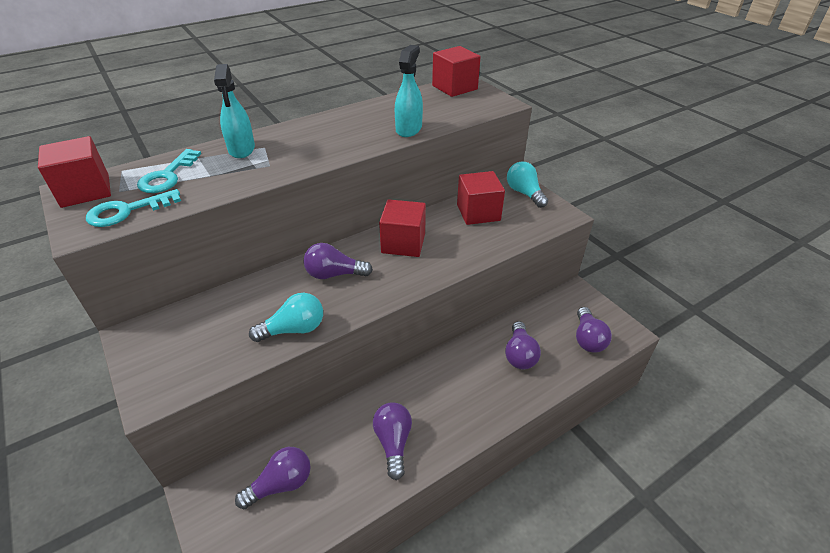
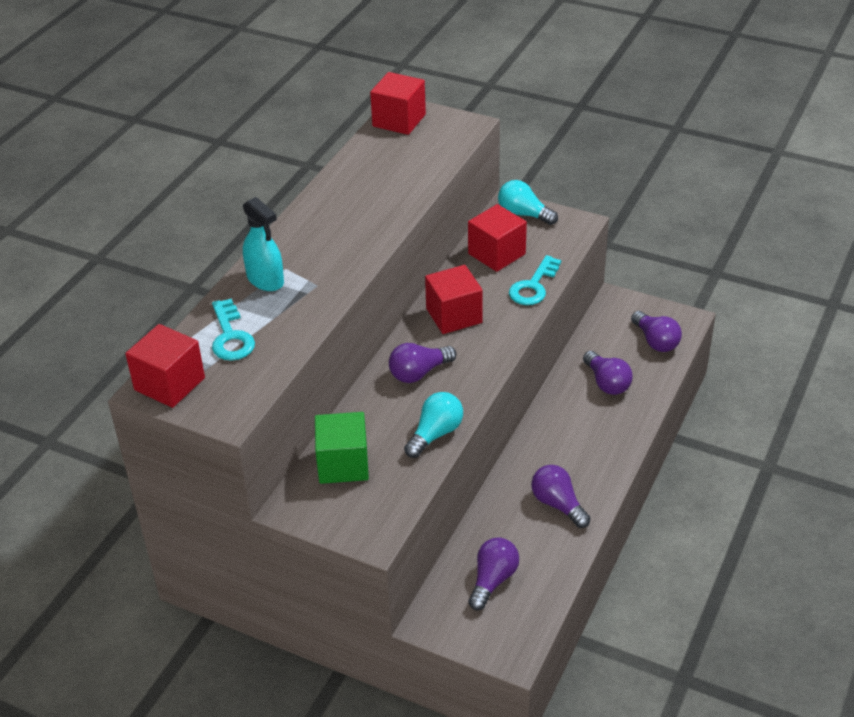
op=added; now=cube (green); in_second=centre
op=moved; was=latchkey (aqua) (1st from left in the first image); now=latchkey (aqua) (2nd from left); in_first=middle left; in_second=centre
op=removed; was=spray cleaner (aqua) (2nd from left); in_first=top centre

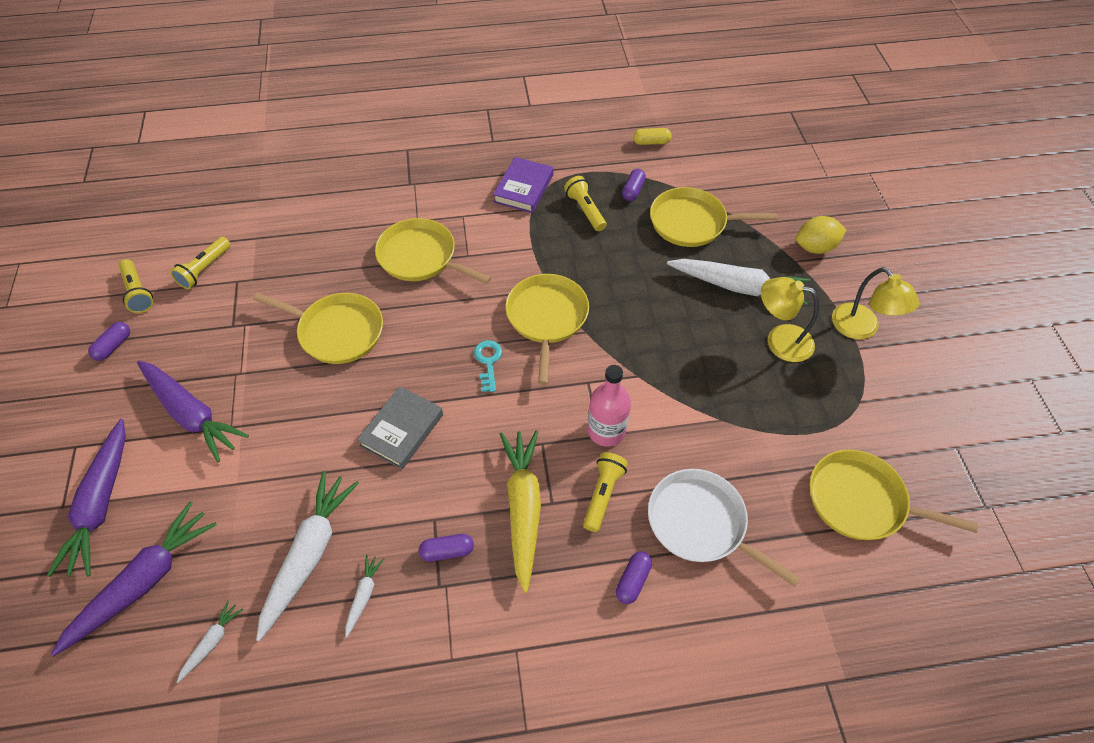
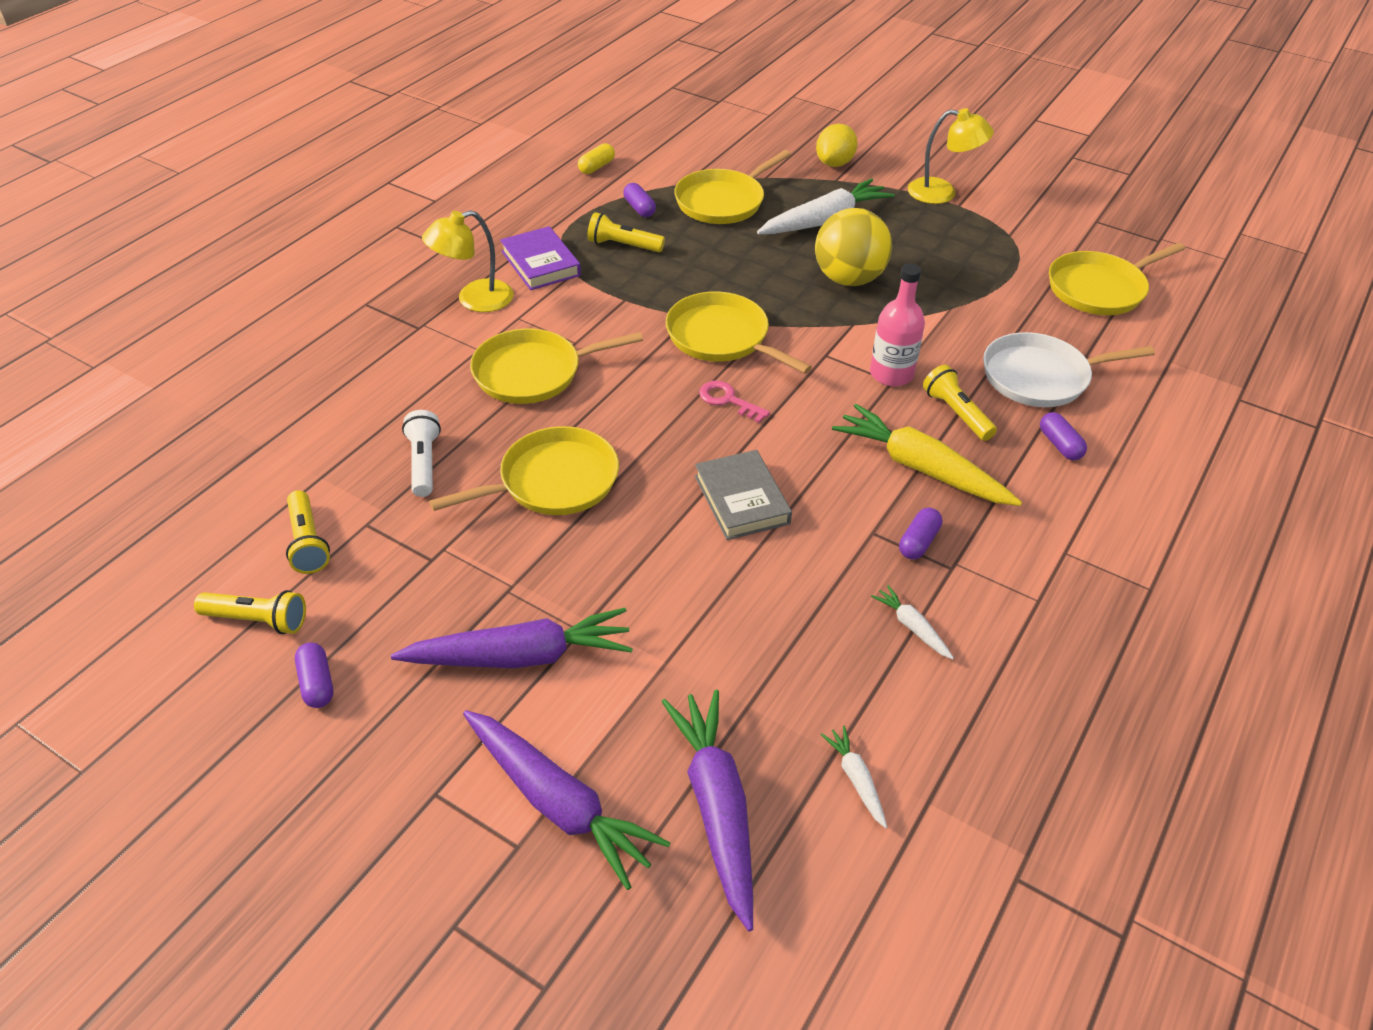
op=added; now=torch (snow-white); in_second=middle left
op=moved; was=reading lamp (bright yellow) (1st from left); in_first=middle right; in_second=top centre
op=recoloured; was=latchkey (aqua); now=latchkey (rose-pink); in_first=centre; in_second=centre
op=added; now=ball (bright yellow); in_second=top centre
op=removed; was=toy carrot (snow-white) (2nd from left); in_first=bottom left

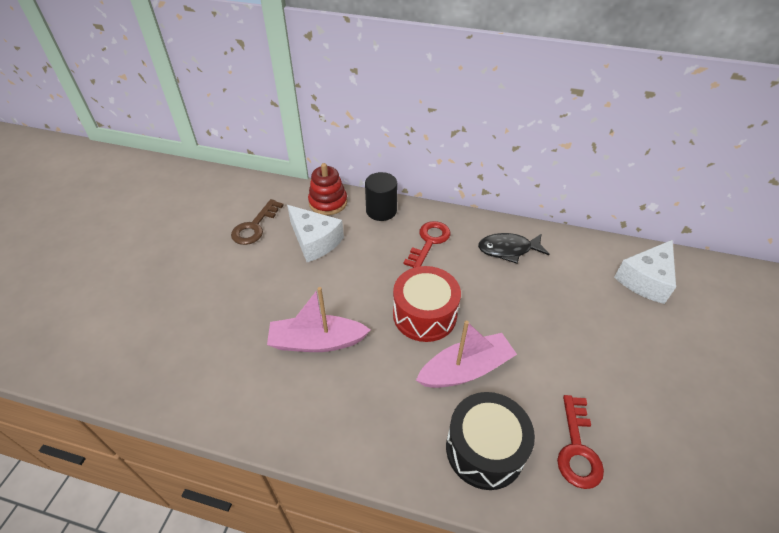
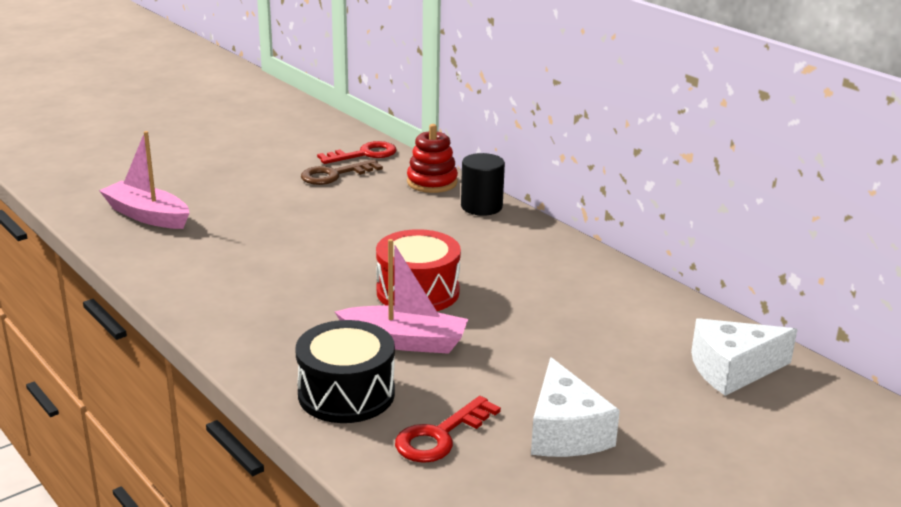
op=moved; was=sailboat (rose-pink) (1st from left); in_first=centre; in_second=middle left
op=moved; was=latchkey (crimson) (1st from left); in_first=centre; in_second=top centre
op=moved; was=cheese (snow-white) (1st from left); in_first=centre; in_second=bottom centre
op=removed; was=fish figure (ebony); in_first=centre

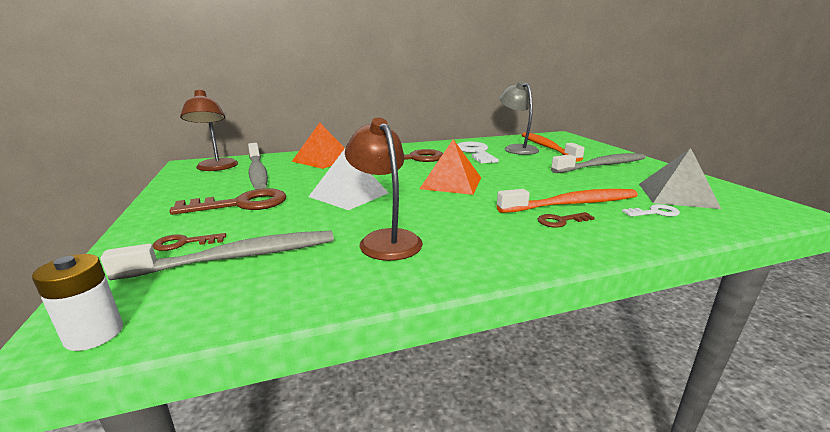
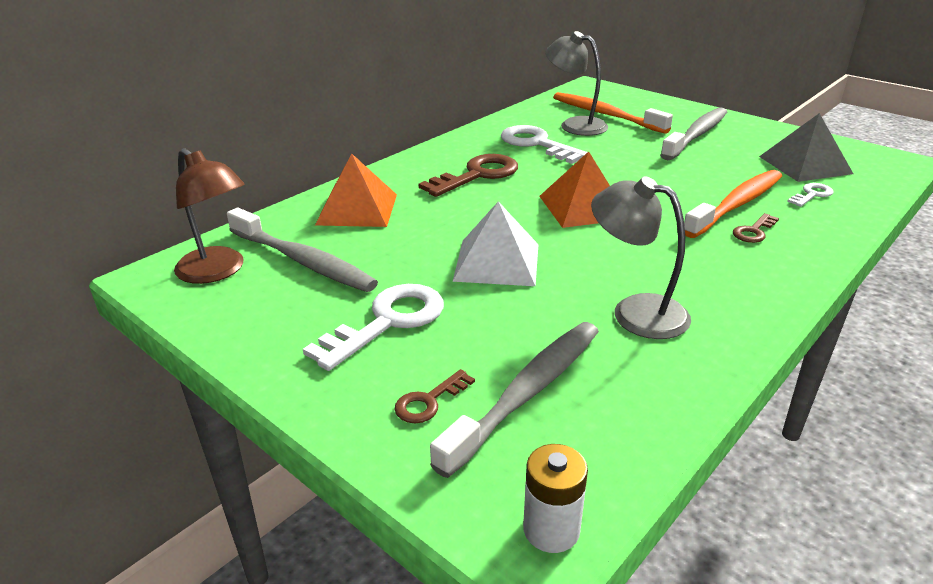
op=recoloured; was=latchkey (dark brown) (2nd from left); now=latchkey (snow-white) (1st from left); in_first=middle left; in_second=centre
op=recoloured; was=reading lamp (dark brown) (2nd from left); now=reading lamp (gray) (2nd from left); in_first=centre; in_second=middle right

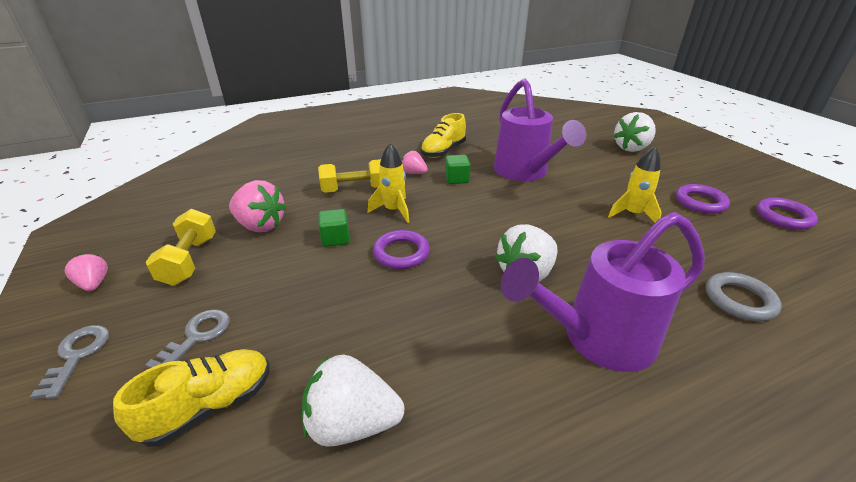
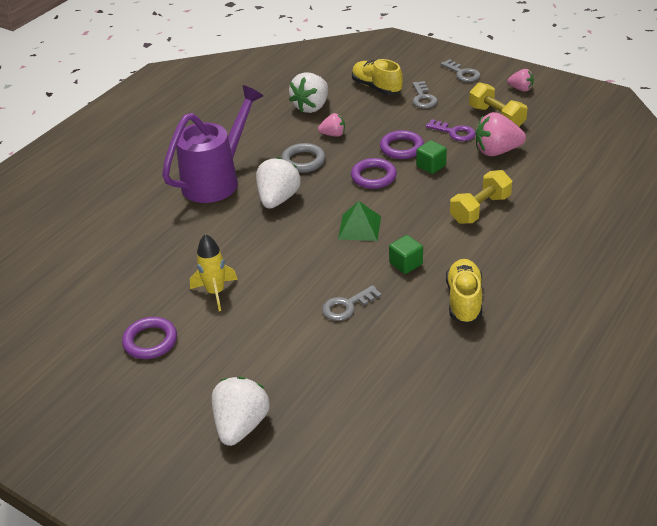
op=moved; was=hoop (gray); in_first=middle right; in_second=top centre
op=turned; was=berry (snow-white) (1st from left in the first image); in_first=bottom centre; in_second=top centre; clockwise=150
op=moved; was=berry (rose-pink) (3rd from left in the first image); now=berry (rose-pink) (1st from left); in_first=centre; in_second=top centre
op=replaced; was=watering can (violet) (1st from left); now=latchkey (gray) (1st from left); in_first=top centre; in_second=centre
op=added; now=solid pyramid (green); in_second=centre
op=turned; was=shoe (bright yellow) (1st from left); in_first=bottom left; in_second=top centre; clockwise=120
op=moved; was=hoop (violet) (3rd from left); in_first=middle right; in_second=top centre
op=added; now=latchkey (violet); in_second=top right
op=removed; was=rocket (bright yellow) (1st from left); in_first=centre

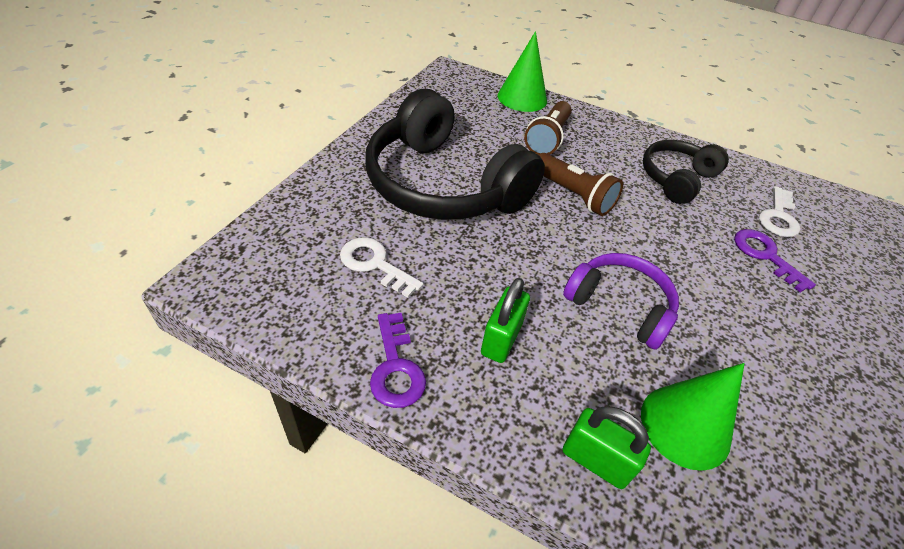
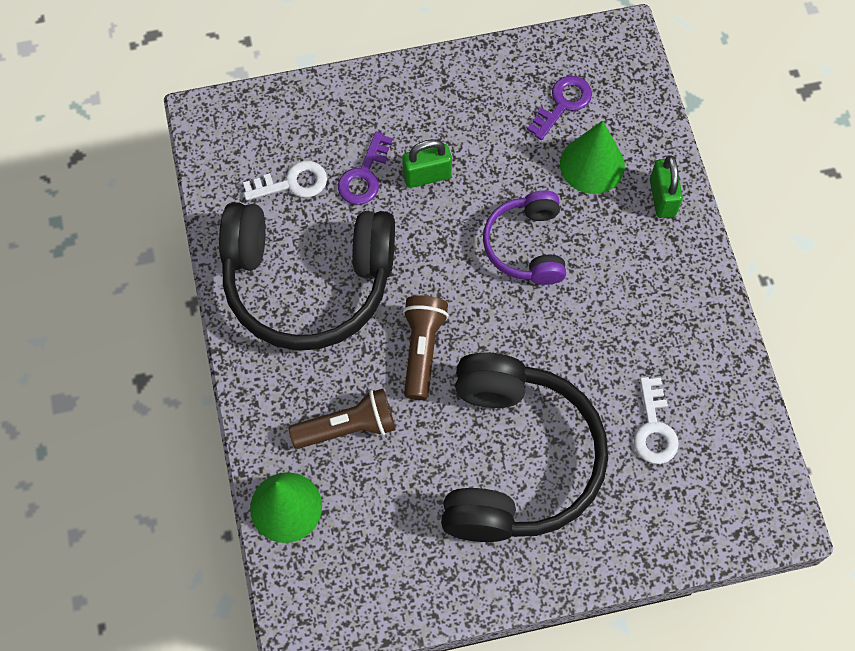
op=resized; was=headset (ebony) (2nd from left in the first image); in_first=top right; in_second=centre; ratio=1.84
op=moved; was=padlock (green) (1st from left); in_first=centre; in_second=top centre
op=moved; was=latchkey (violet) (1st from left in the first image); now=latchkey (violet) (2nd from left); in_first=centre; in_second=top centre

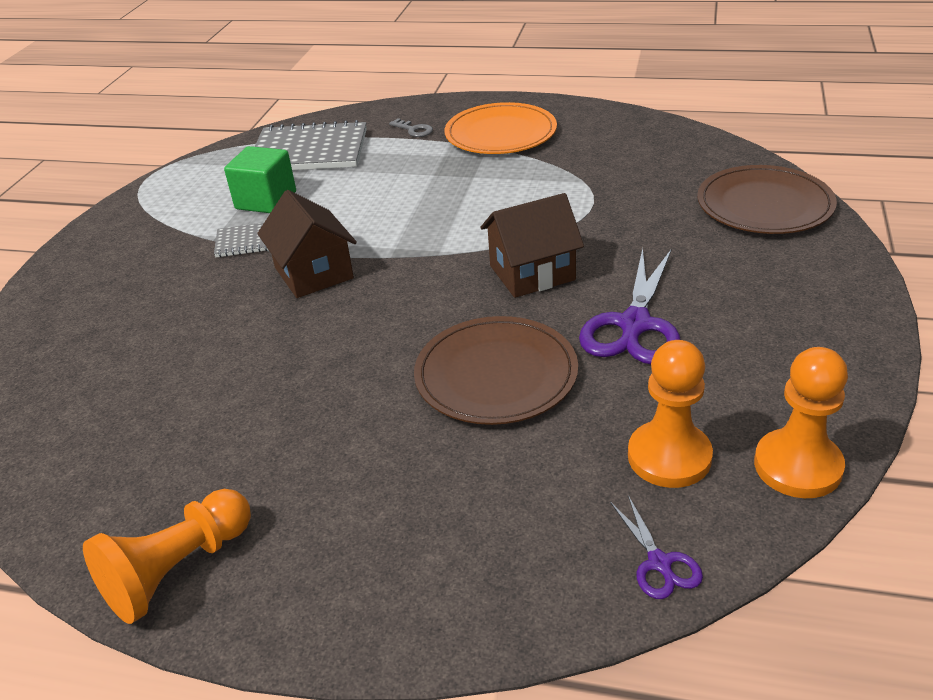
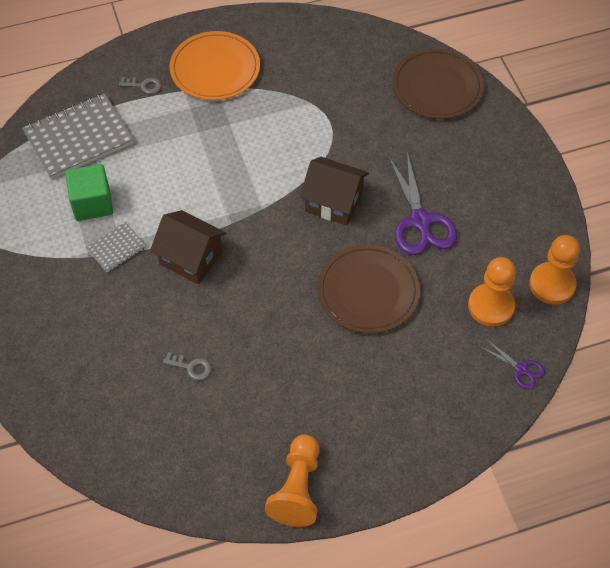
op=added; now=latchkey (gray) (2nd from left); in_second=middle left
op=turned; was=house (dark brown) (2nd from left); in_first=centre; in_second=centre; clockwise=75

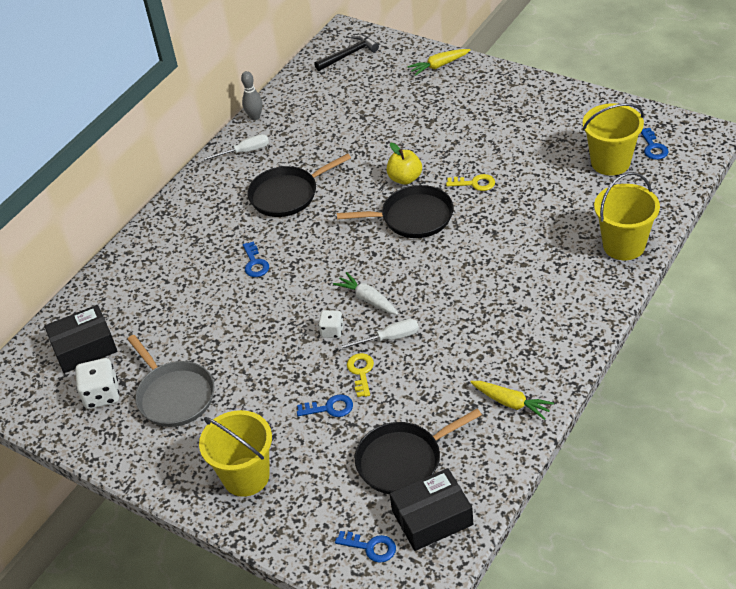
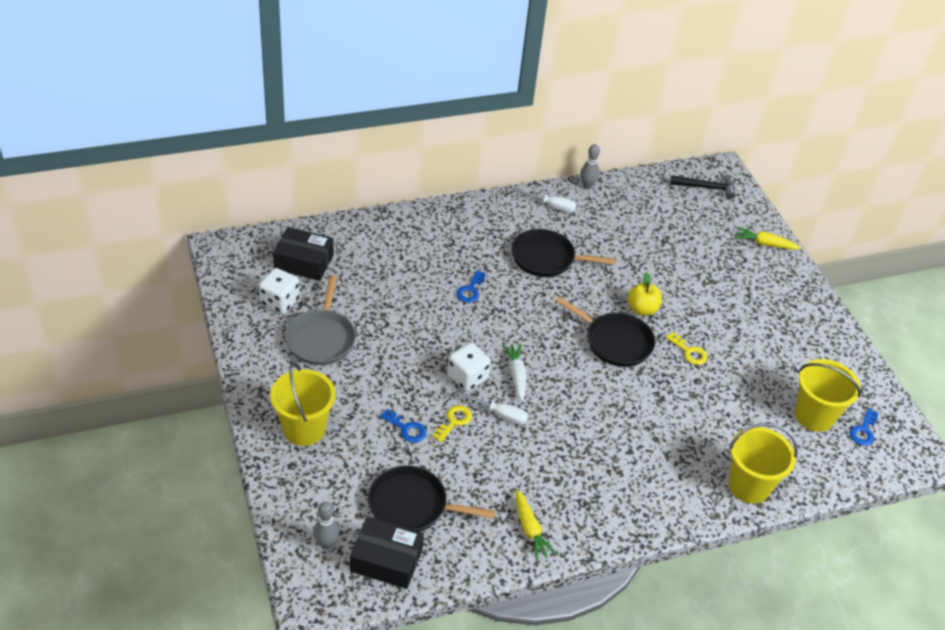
op=replaced; was=latchkey (royal blue) (3rd from left); now=bowling pin (gray) (1st from left); in_first=bottom centre; in_second=bottom centre
op=resized; was=die (snow-white) (2nd from left); in_first=centre; in_second=centre; ratio=1.64

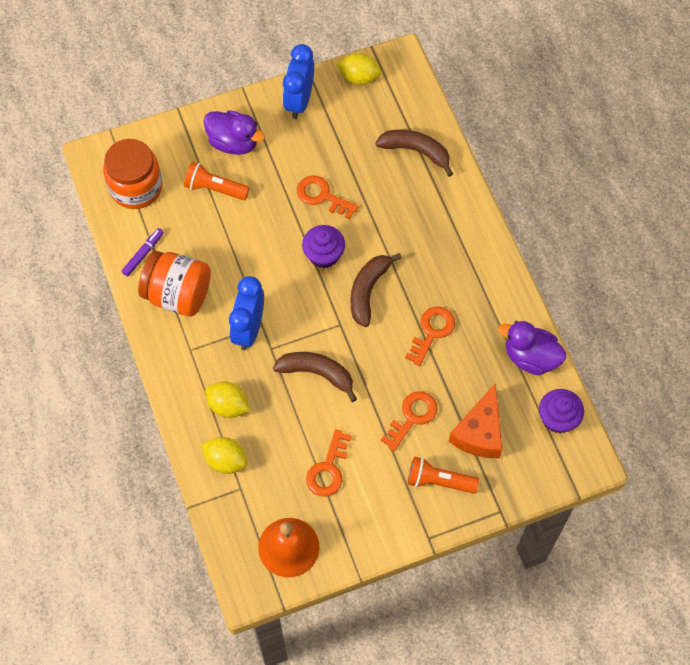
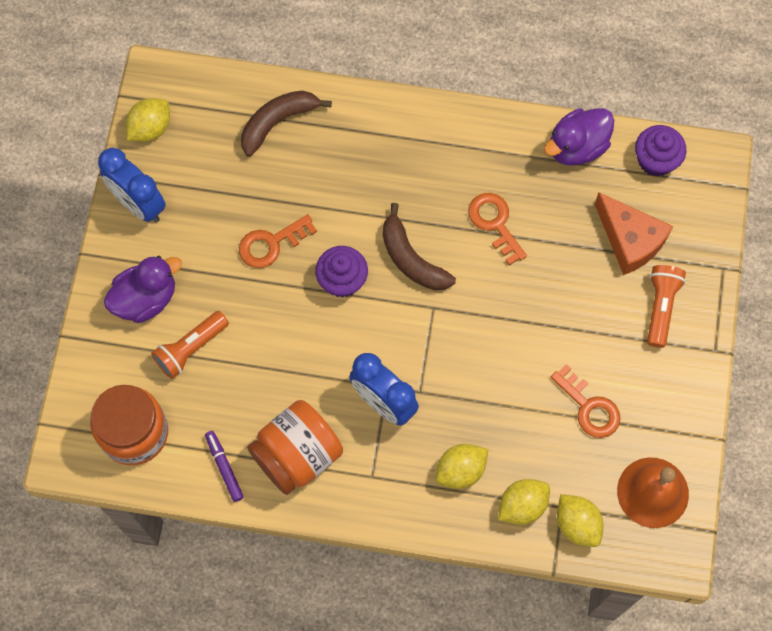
op=added; now=citrus fruit (bright yellow) (4th from left); in_second=bottom right
op=turned; was=torch (orange-coloured) (2nd from left); in_first=bottom centre; in_second=middle right; clockwise=150
op=removed; was=banana fruit (dark brown) (1st from left); in_first=centre
op=removed; was=latchkey (orange-coloured) (3rd from left); in_first=centre

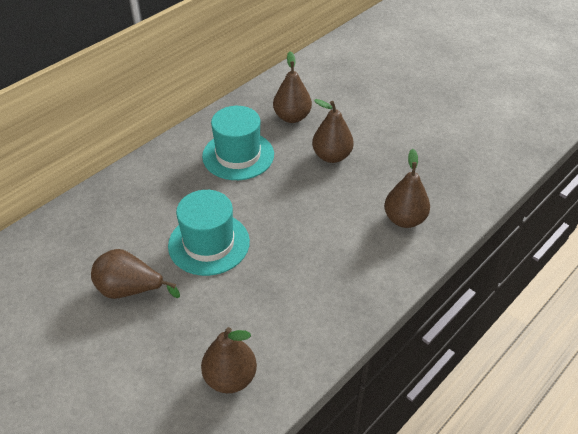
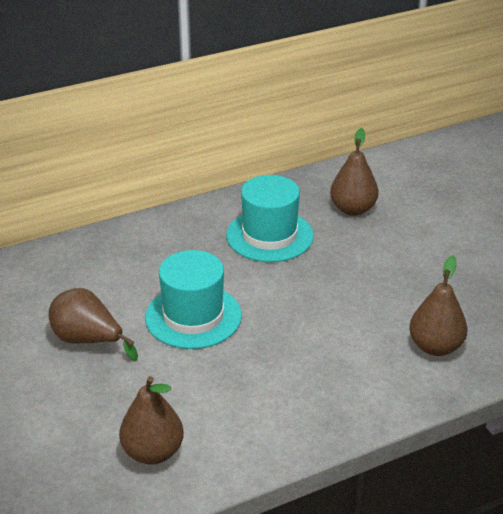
op=removed; was=toy pear (dark brown) (4th from left); in_first=top centre

